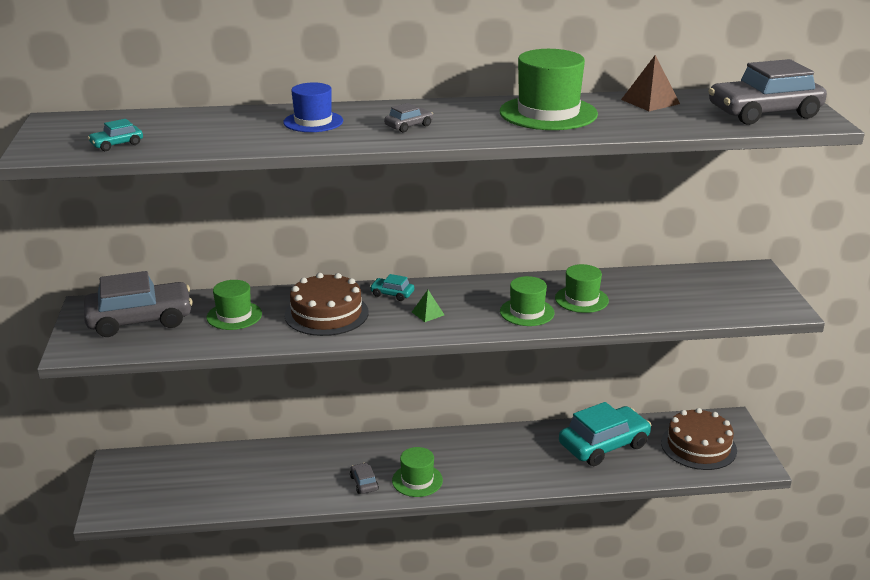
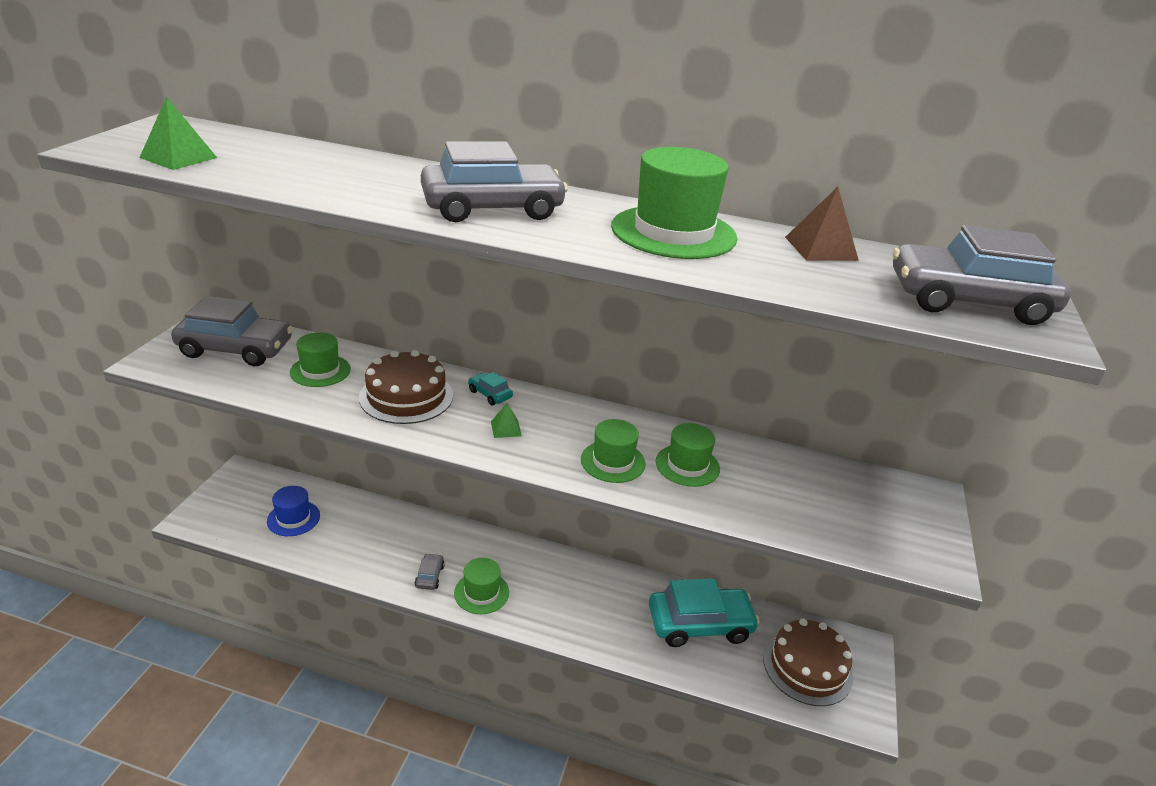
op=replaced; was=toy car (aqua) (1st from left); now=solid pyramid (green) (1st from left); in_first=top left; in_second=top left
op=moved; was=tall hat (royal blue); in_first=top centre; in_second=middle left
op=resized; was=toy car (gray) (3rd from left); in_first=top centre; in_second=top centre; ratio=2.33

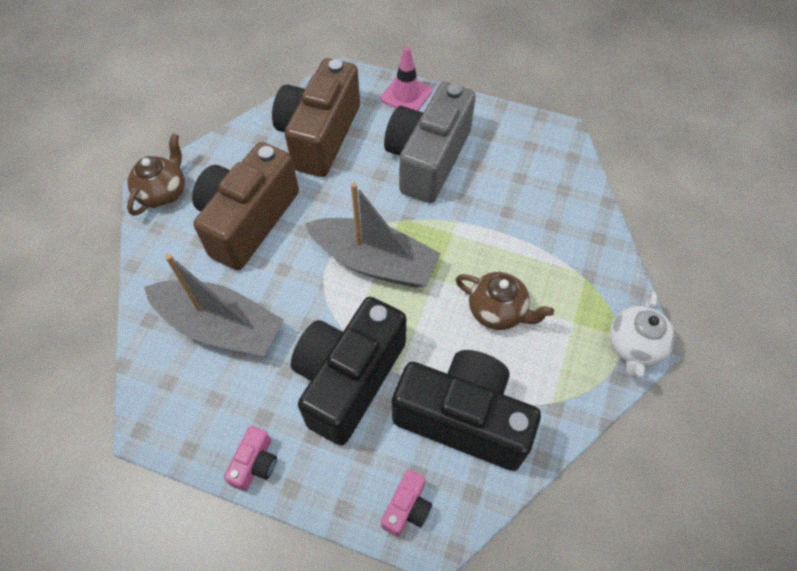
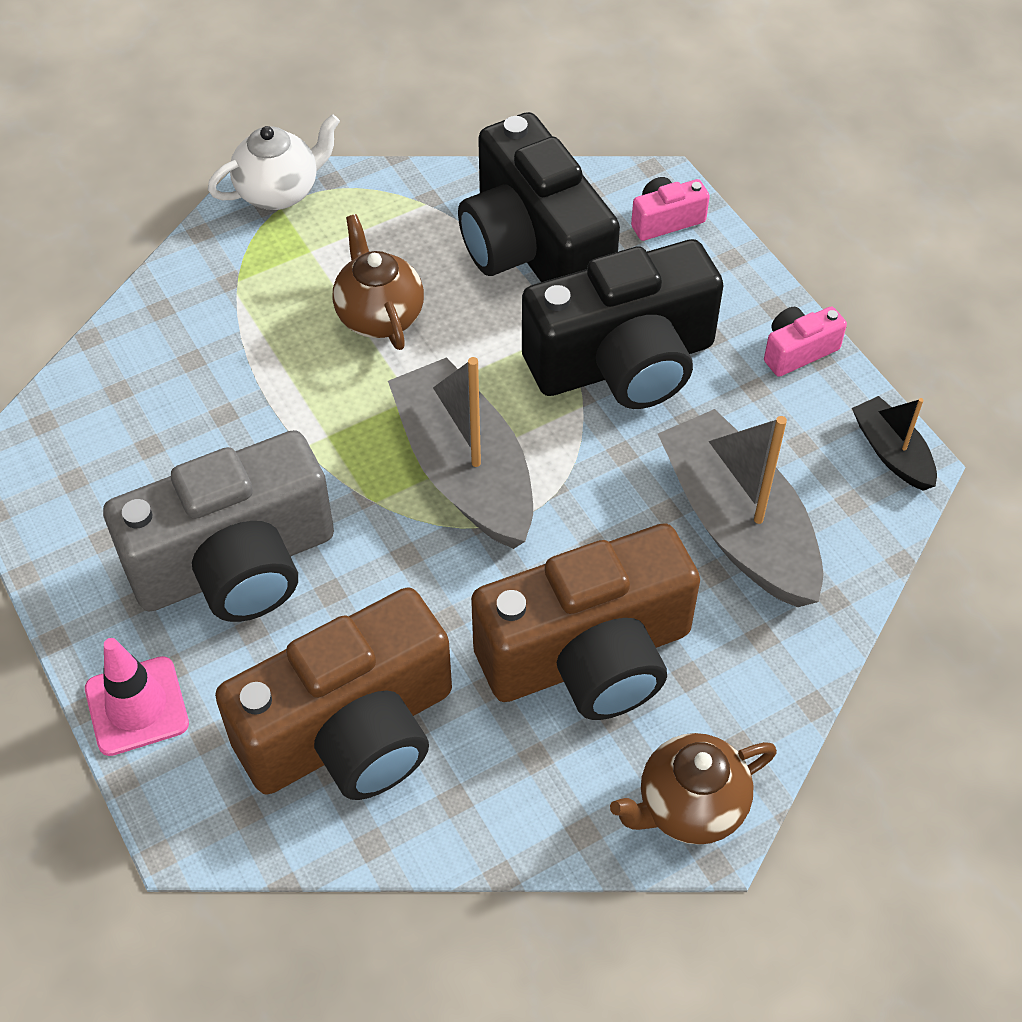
op=added; now=sailboat (ebony); in_second=middle right

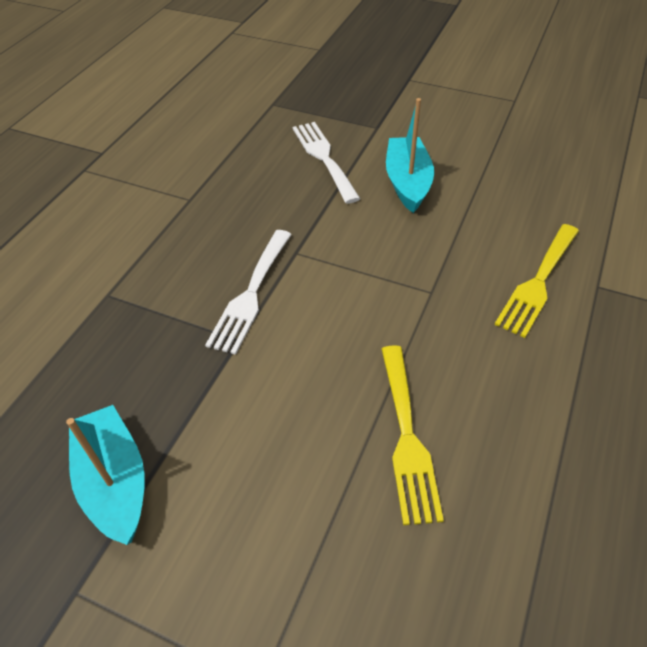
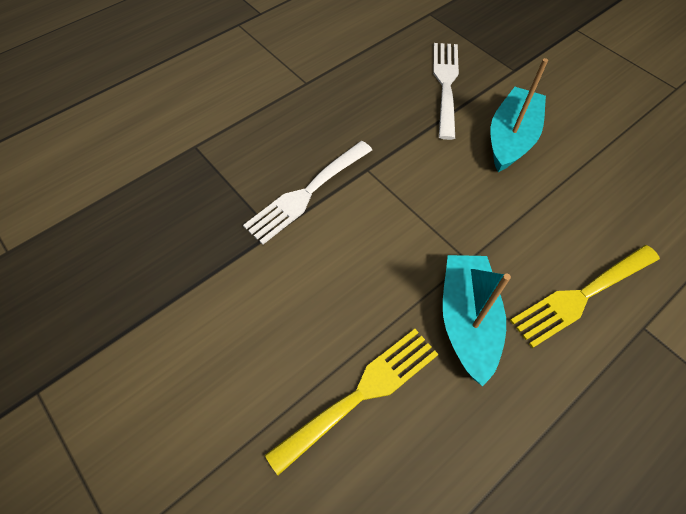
op=turned; was=dinner fork (bright yellow) (1st from left); in_first=bottom centre; in_second=bottom centre; clockwise=-150
op=moved; was=sailboat (aqua) (1st from left); in_first=bottom left; in_second=middle right

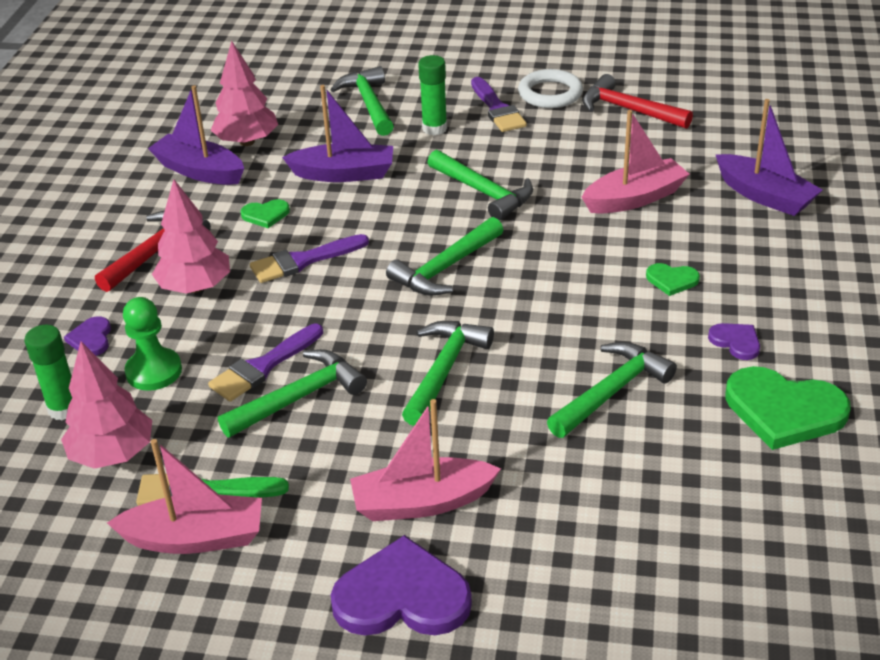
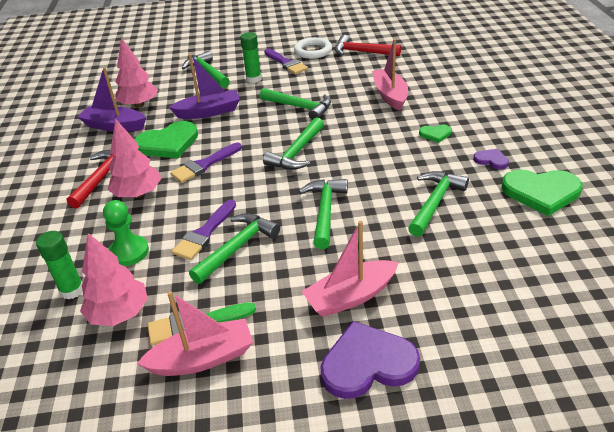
op=resized; was=heart shape (green) (1st from left); in_first=top left; in_second=top left; ratio=2.04
op=turned; was=sailboat (rose-pink) (3rd from left); in_first=top right; in_second=top centre; clockwise=-60
op=removed; was=heart shape (violet) (1st from left); in_first=middle left
op=removed; was=sailboat (violet) (3rd from left); in_first=top right

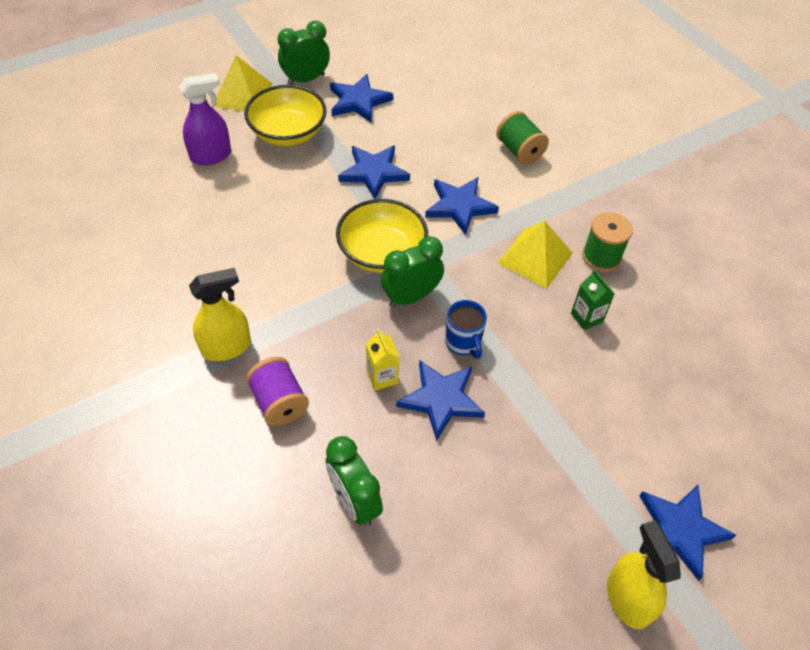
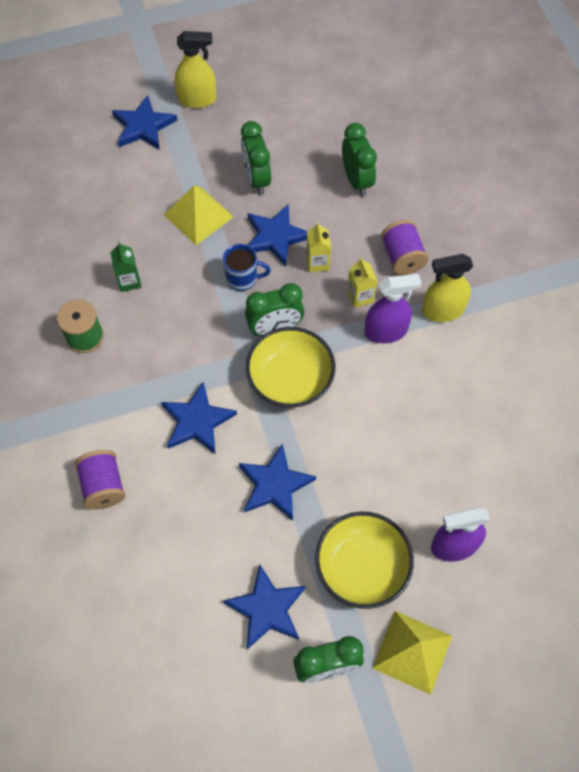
op=recoloured; was=reel of thread (green) (1st from left); now=reel of thread (violet) (1st from left); in_first=top centre; in_second=middle left
op=moved; was=solid pyramid (bright yellow) (2nd from left in the first image); now=solid pyramid (bright yellow) (1st from left); in_first=centre; in_second=top centre
op=turned; was=spray cleaner (bright yellow) (2nd from left in the first image); in_first=bottom right; in_second=top centre; clockwise=-90
op=turned; was=mug (royal blue); in_first=centre; in_second=centre; clockwise=105
op=added; now=alarm clock (green) (1st from left); in_second=top centre
op=added; now=carton (bright yellow) (2nd from left); in_second=centre
op=added; now=spray cleaner (violet) (1st from left); in_second=middle right

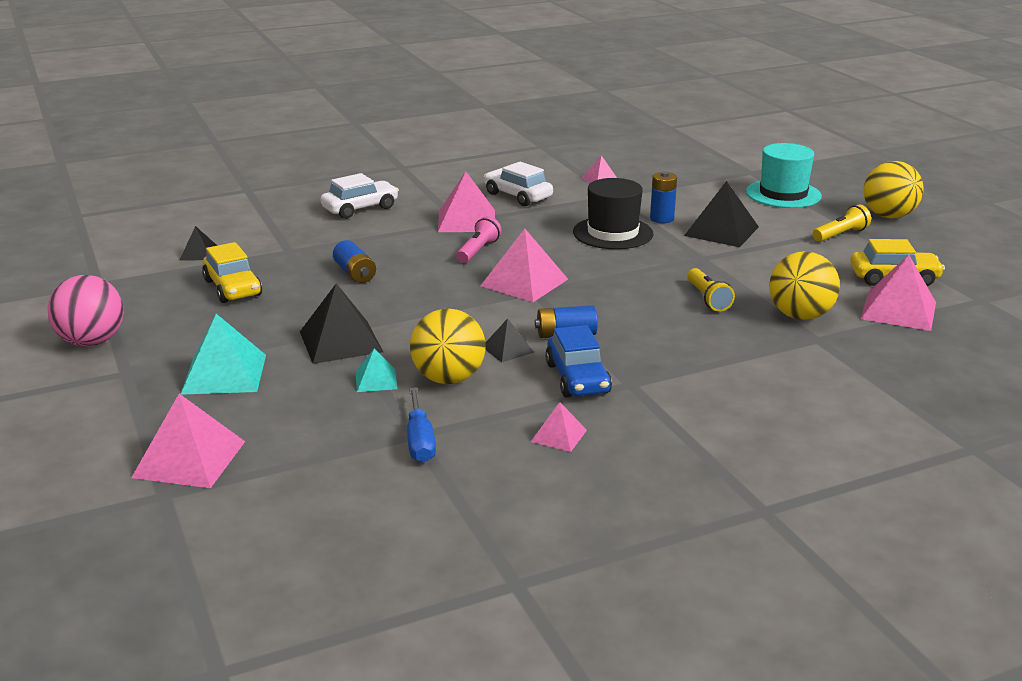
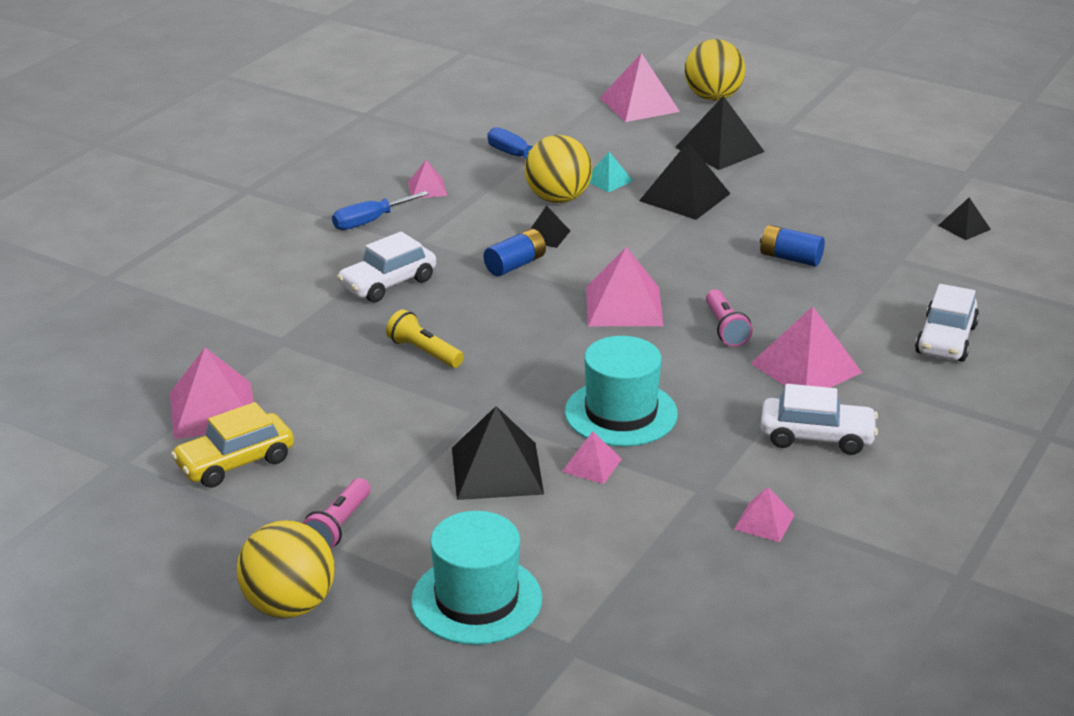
op=recoloured; was=torch (bright yellow) (2nd from left); now=torch (rose-pink) (1st from left); in_first=top right; in_second=bottom left
op=added; now=flat screwdriver (royal blue) (1st from left); in_second=top centre
op=added; now=toy car (snow-white) (1st from left); in_second=centre
op=replaced; was=power cell (royal blue) (3rd from left); now=solid pyramid (rose-pink) (3rd from left); in_first=top centre; in_second=centre
op=recoloured; was=tall hat (ebony); now=tall hat (aqua) (2nd from left); in_first=top centre; in_second=centre
op=recoloured; was=solid pyramid (aqua) (1st from left); now=solid pyramid (ebony) (4th from left); in_first=middle left; in_second=top right
op=moved; was=ball (bright yellow) (2nd from left in the first image); now=ball (bright yellow) (3rd from left); in_first=middle right; in_second=top centre
op=removed; was=ball (rose-pink); in_first=middle left
op=removed; was=toy car (bright yellow) (1st from left); in_first=middle left
op=removed; was=toy car (royal blue); in_first=centre

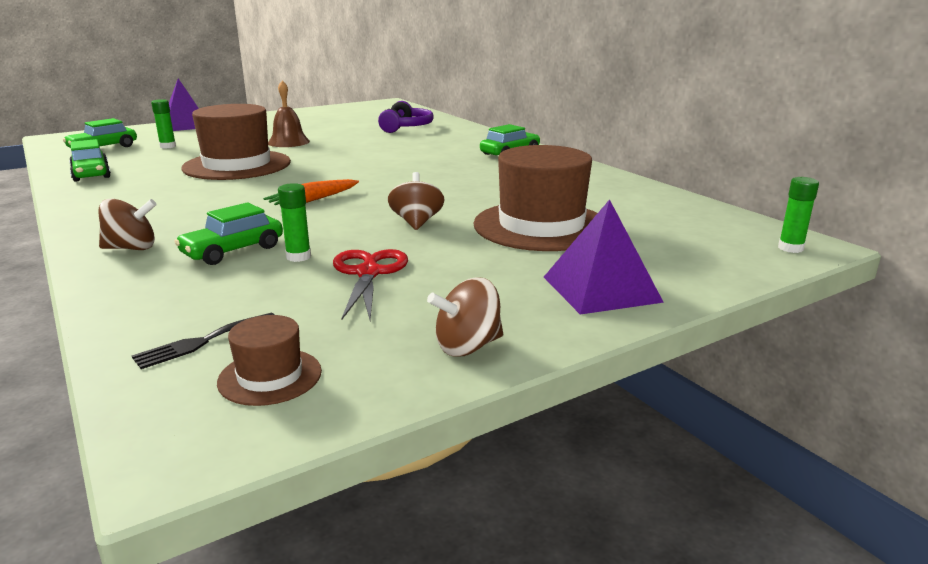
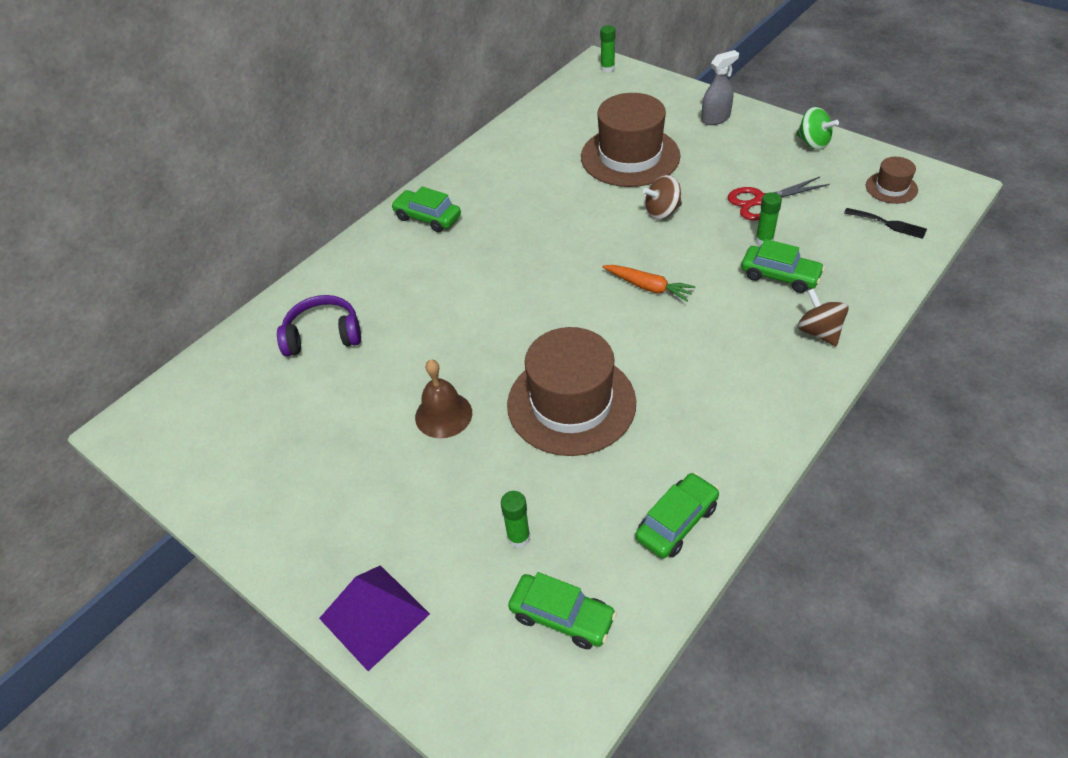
op=replaced; was=solid pyramid (violet) (2nd from left); now=spray cleaner (gray); in_first=centre; in_second=top right
op=recoloured; was=spinning top (dark brown) (3rd from left); now=spinning top (green); in_first=centre; in_second=top right

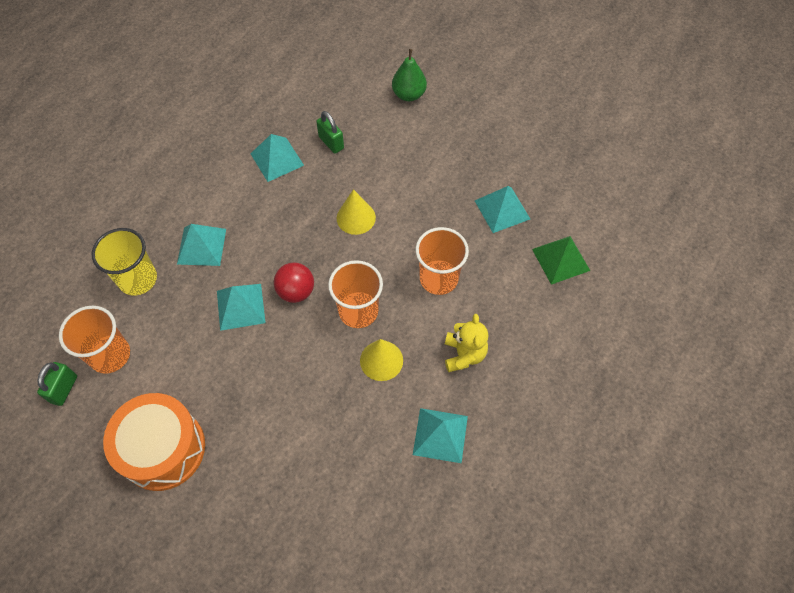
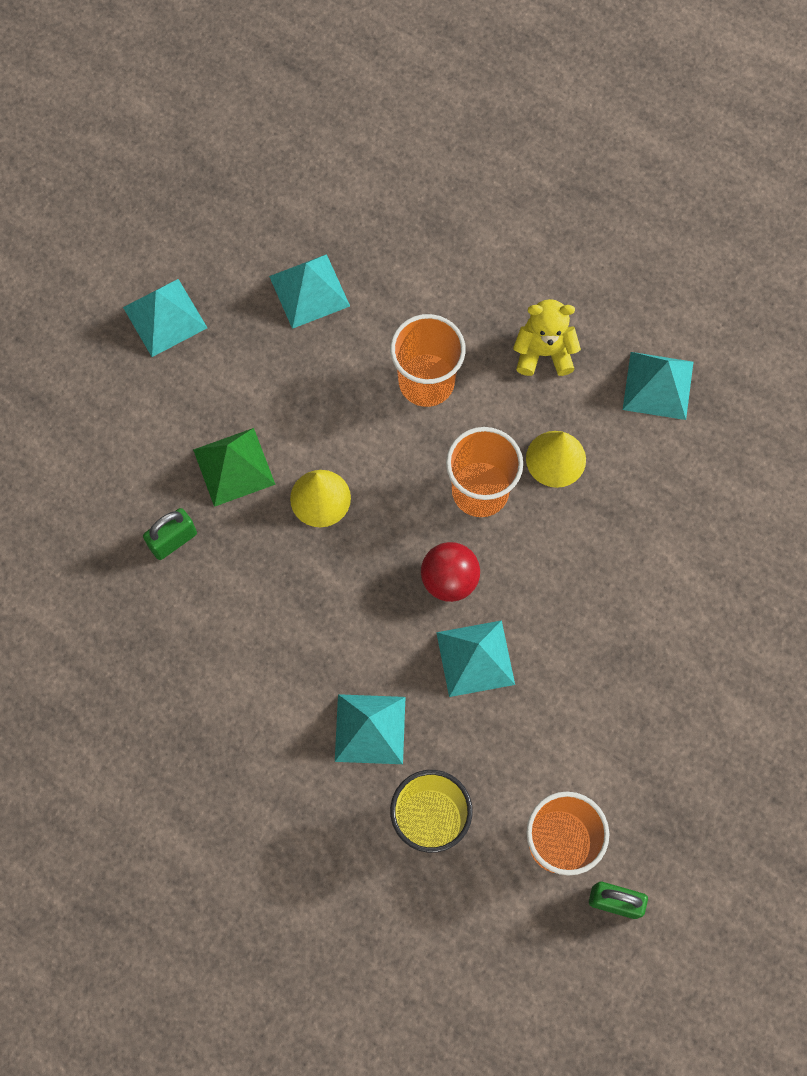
op=moved; was=solid pyramid (aqua) (3rd from left in the first image); now=solid pyramid (aqua) (1st from left); in_first=top centre; in_second=top left
op=moved; was=solid pyramid (green); in_first=middle right; in_second=middle left
op=removed; was=drum (orange-coloured); in_first=bottom left
op=removed; was=toy pear (green); in_first=top centre

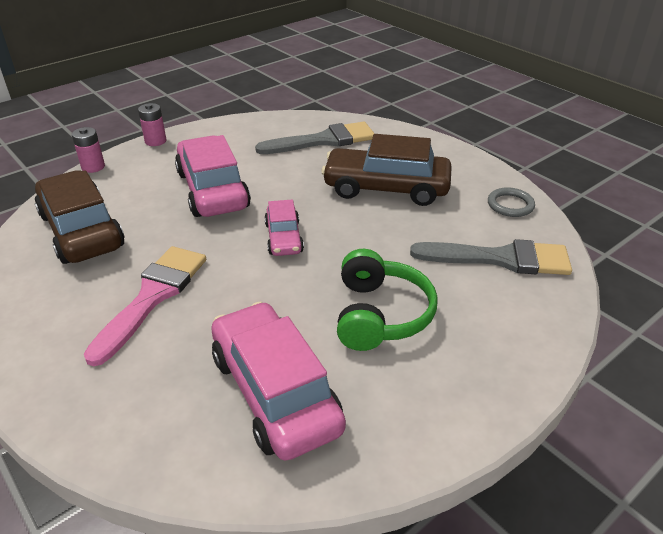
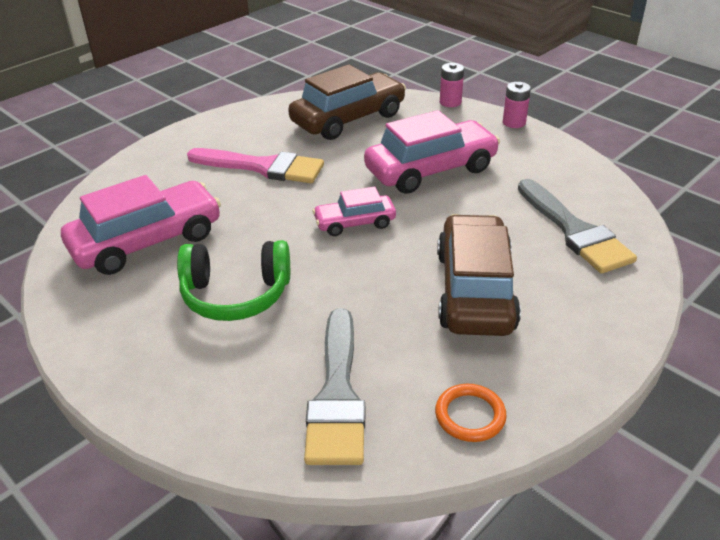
op=recoloured; was=hoop (gray); now=hoop (orange-coloured); in_first=middle right; in_second=bottom centre

